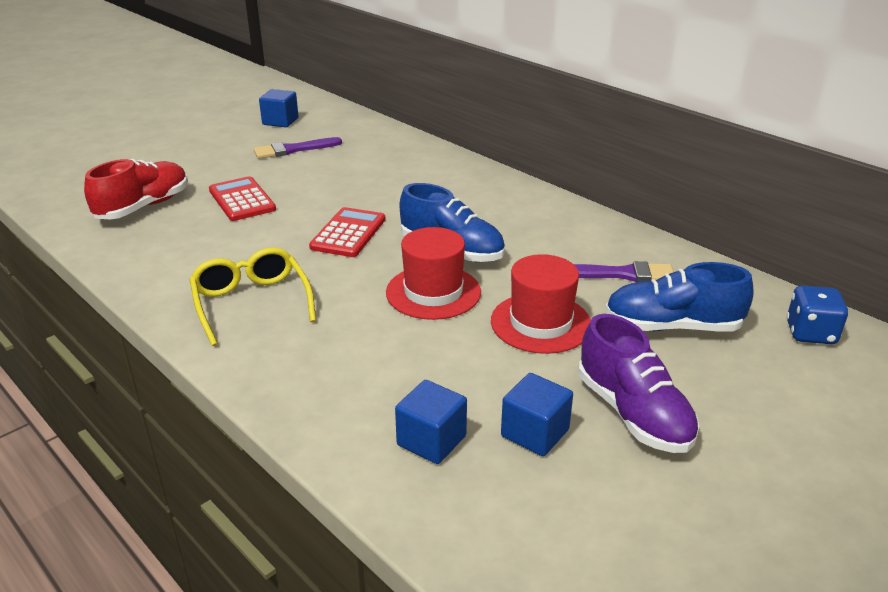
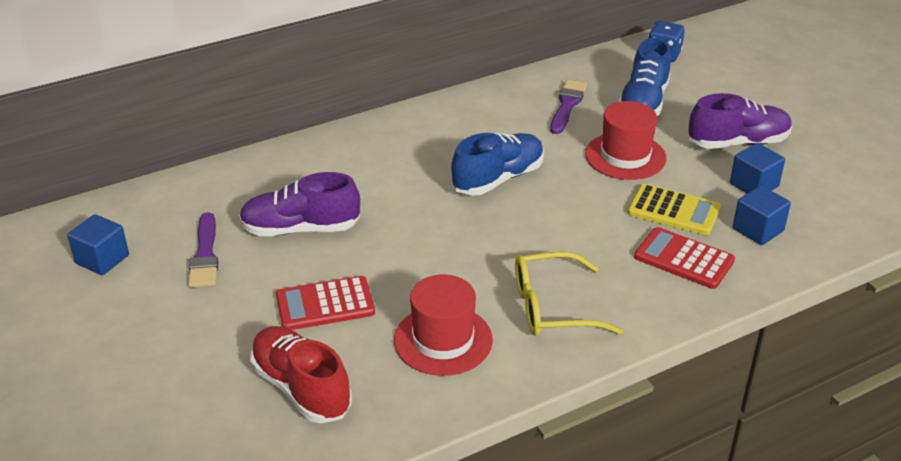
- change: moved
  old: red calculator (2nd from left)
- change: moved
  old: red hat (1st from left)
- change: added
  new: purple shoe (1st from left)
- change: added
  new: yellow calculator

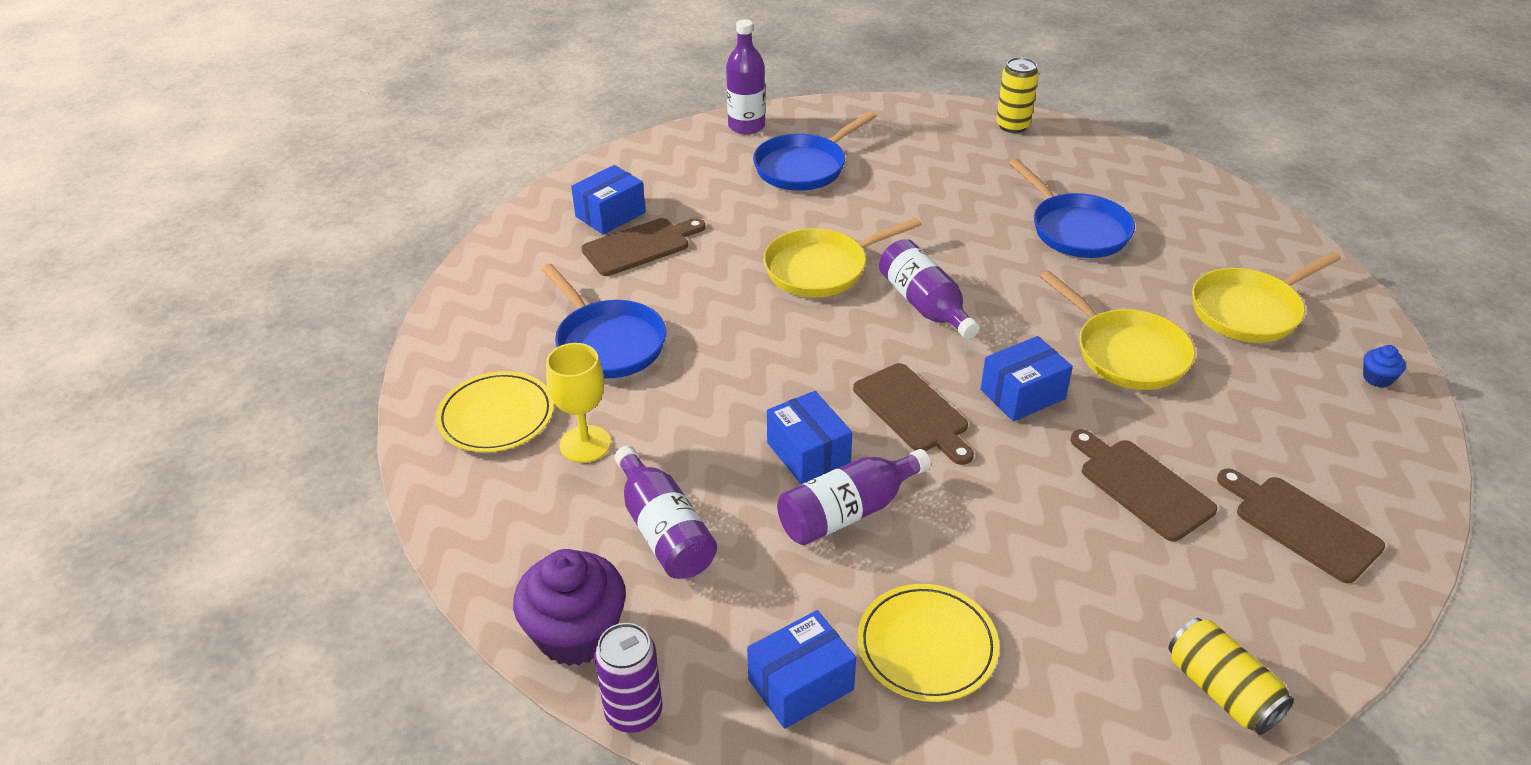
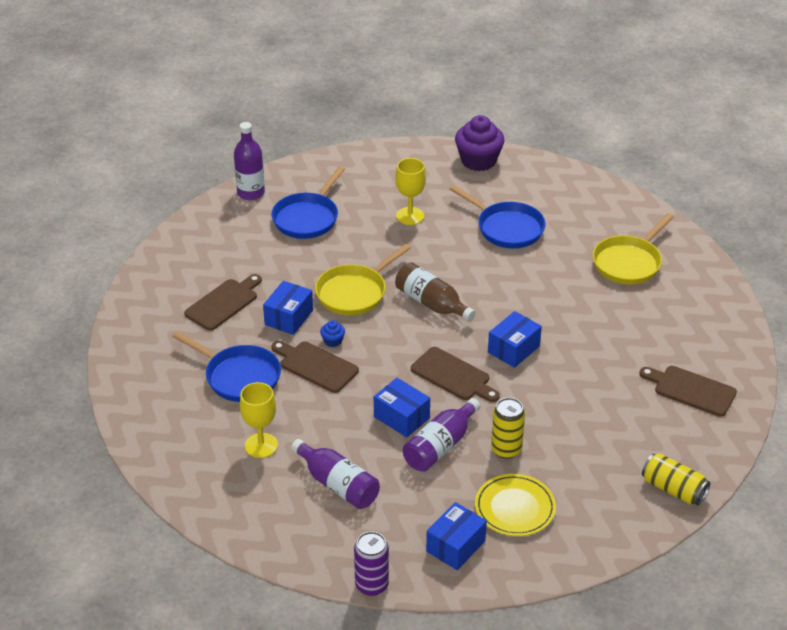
- change: moved
  old: yellow can (1st from left)
- change: moved
  old: blue box (1st from left)
- change: recoloured
  old: purple bottle (4th from left)
  new: brown bottle
- change: removed
  old: yellow pan (2nd from left)
- change: moved
  old: blue cupcake
- change: removed
  old: yellow plate (1st from left)
- change: moved
  old: brown cutting board (3rd from left in the first image)
  new: brown cutting board (2nd from left)
- change: moved
  old: purple cupcake
- change: added
  new: yellow goblet (2nd from left)

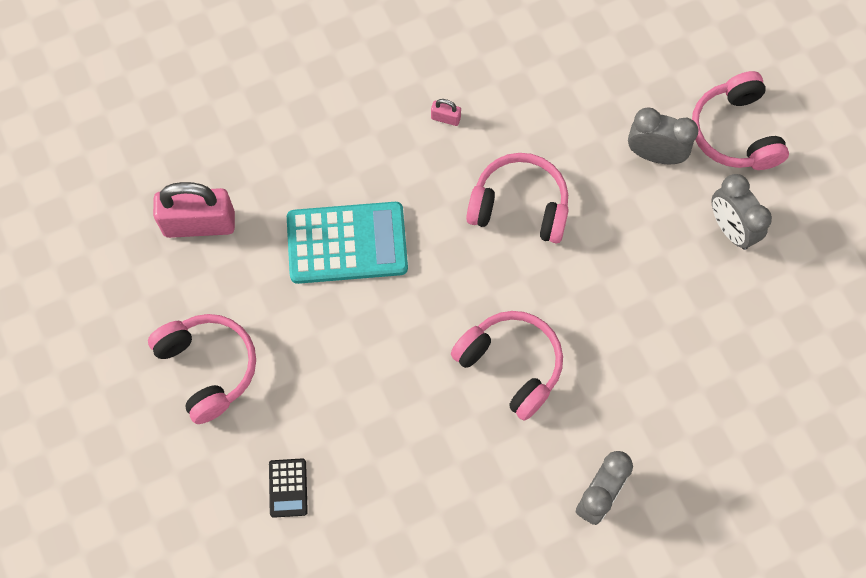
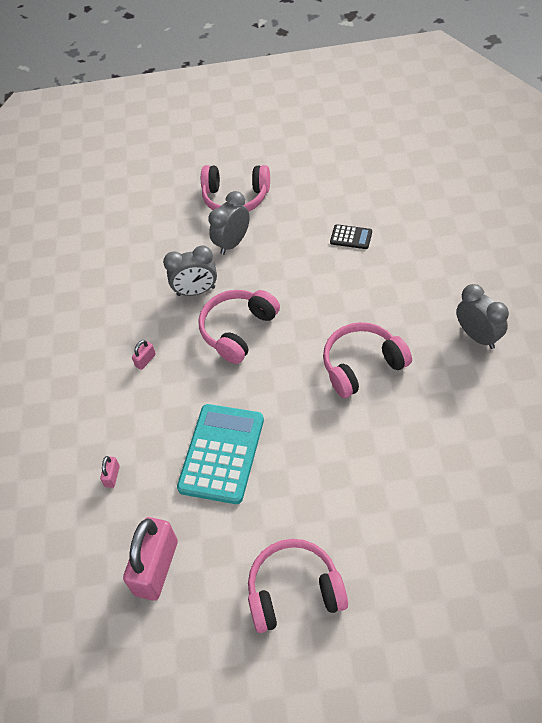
- change: moved
  old: grey clock (3rd from left in the first image)
  new: grey clock (1st from left)
- change: moved
  old: black calculator
- change: added
  new: pink padlock (1st from left)

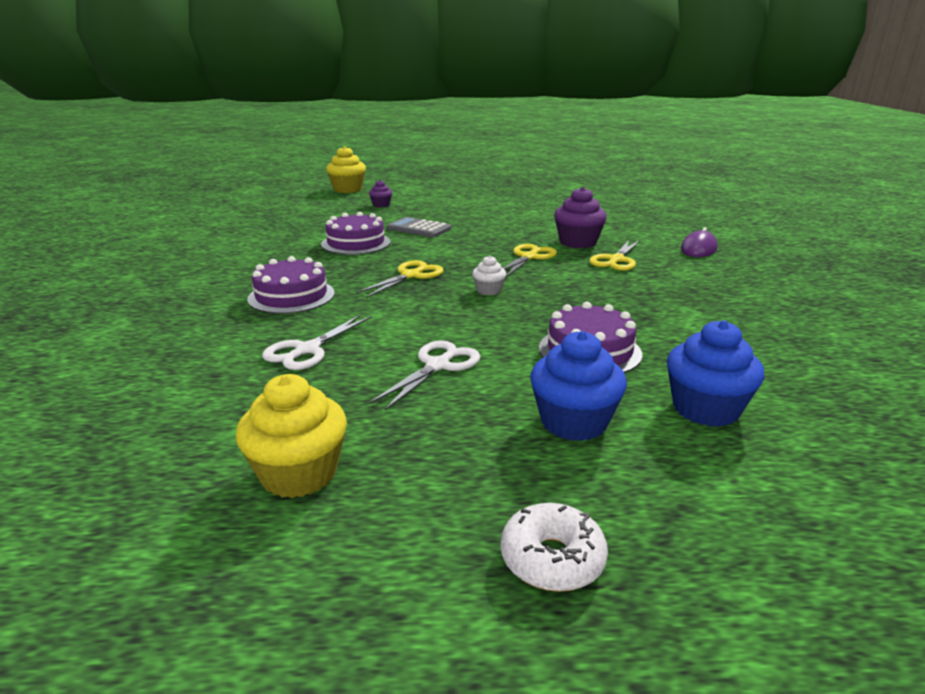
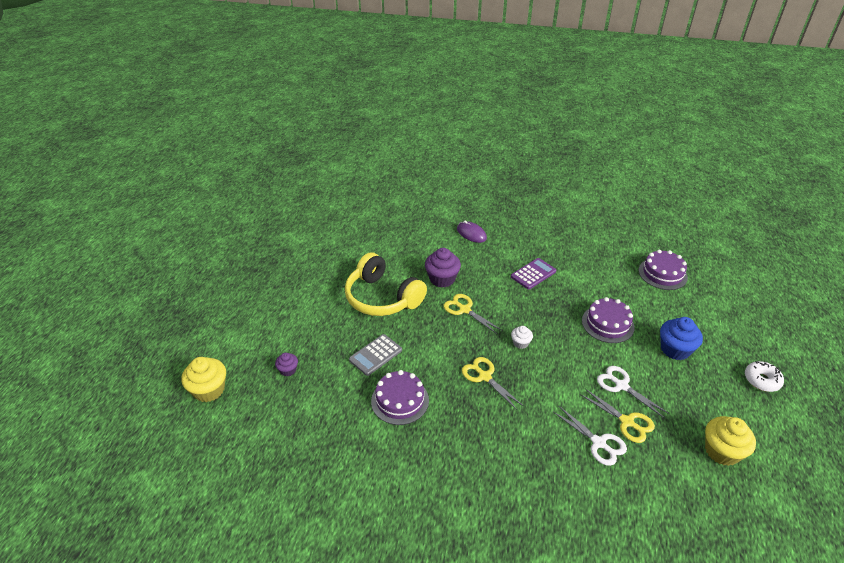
- change: moved
  old: yellow scissors (3rd from left)
- change: moved
  old: purple cake (1st from left in the first image)
  new: purple cake (3rd from left)
- change: removed
  old: blue cupcake (2nd from left)
- change: added
  new: yellow headphones
- change: added
  new: purple calculator

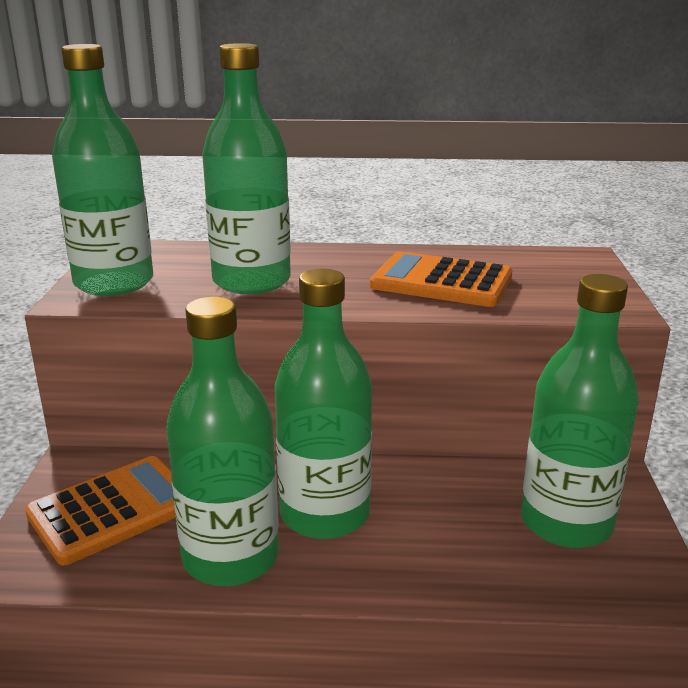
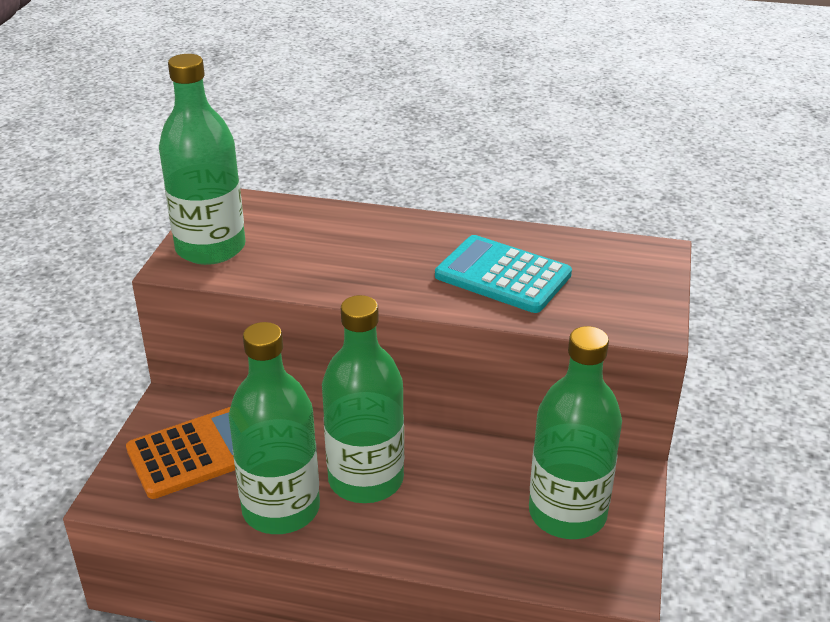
- change: removed
  old: green bottle (3rd from left)
- change: recoloured
  old: orange calculator (2nd from left)
  new: turquoise calculator

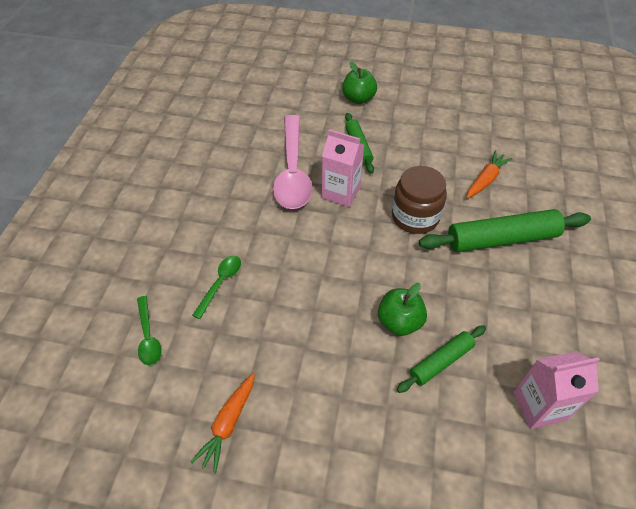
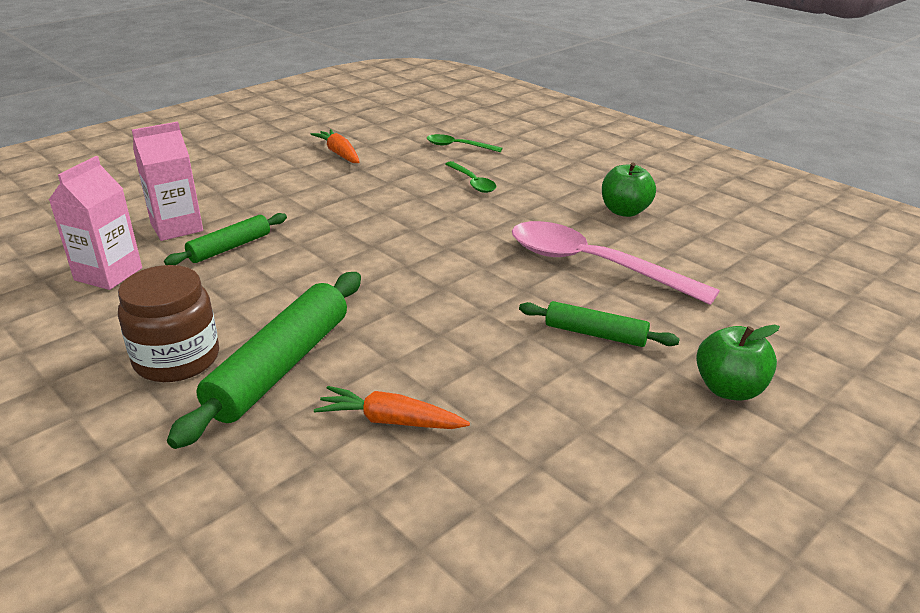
- change: moved
  old: pink carton (1st from left in the first image)
  new: pink carton (2nd from left)
- change: turned
  old: orange carrot (2nd from left)
  degrees: 120
- change: moved
  old: brown jar
- change: moved
  old: green apple (2nd from left in the first image)
  new: green apple (1st from left)
- change: turned
  old: green rolling pin (2nd from left in the first image)
  degrees: 45

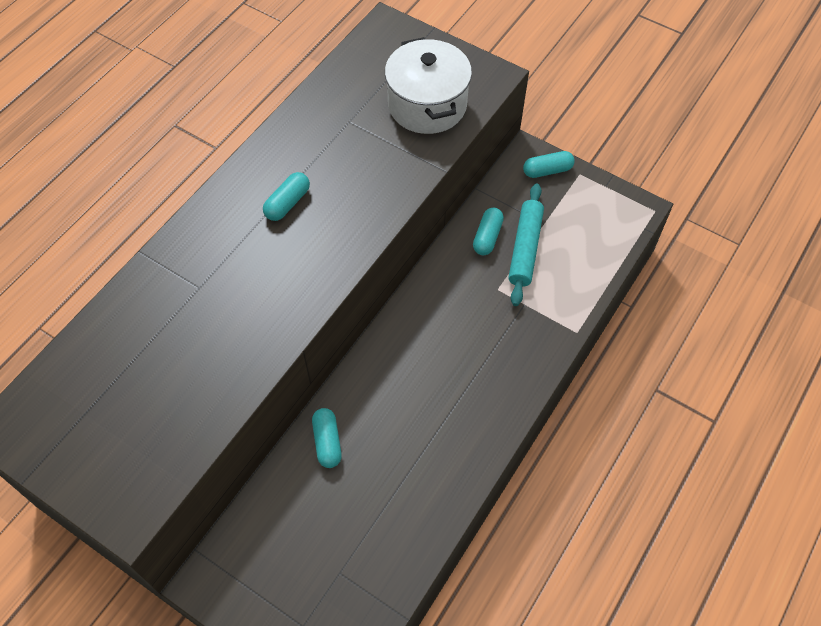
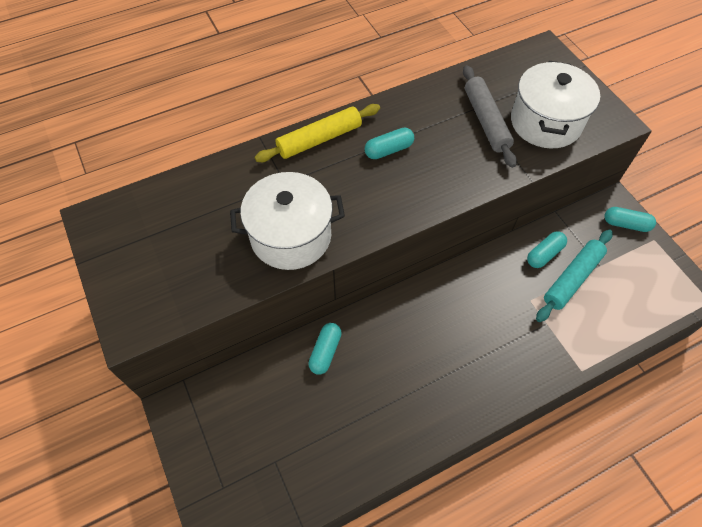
- change: added
  new: grey rolling pin
- change: added
  new: yellow rolling pin
- change: added
  new: white pot (1st from left)

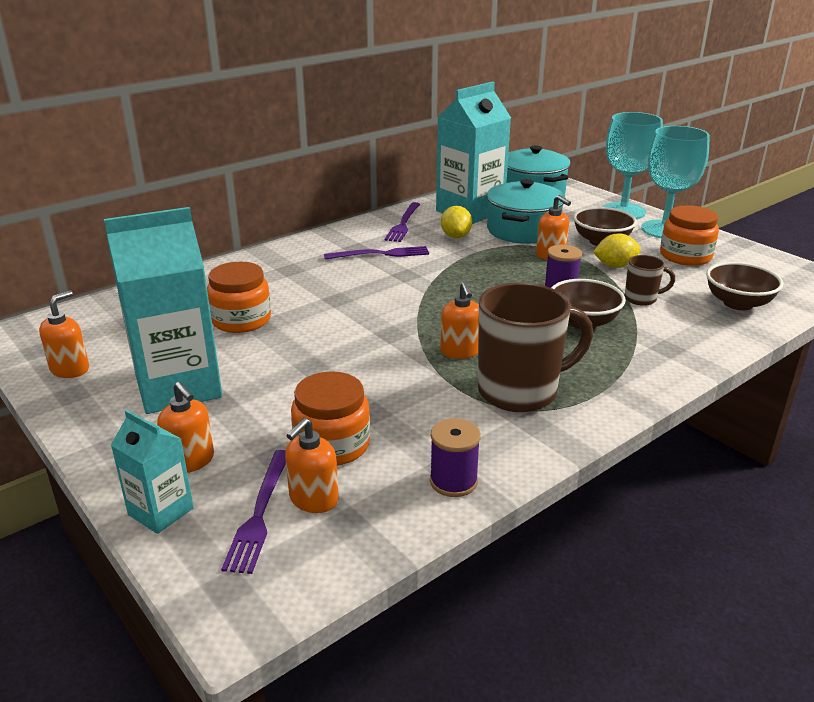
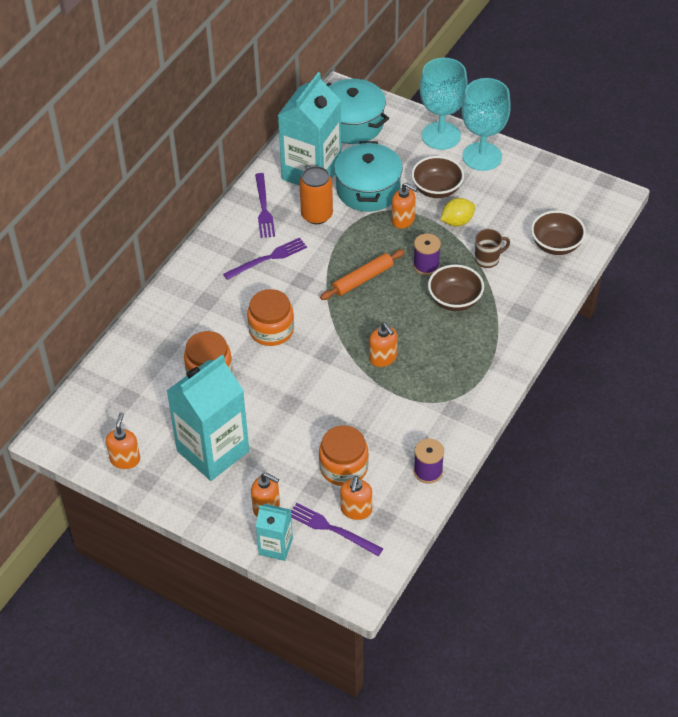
- change: moved
  old: orange jar (3rd from left in the first image)
  new: orange jar (2nd from left)
- change: replaced
  old: yellow lemon (1st from left)
  new: orange can
- change: removed
  old: brown mug (1st from left)
- change: turned
  old: purple fork (1st from left in the first image)
  degrees: 135
- change: added
  new: orange rolling pin

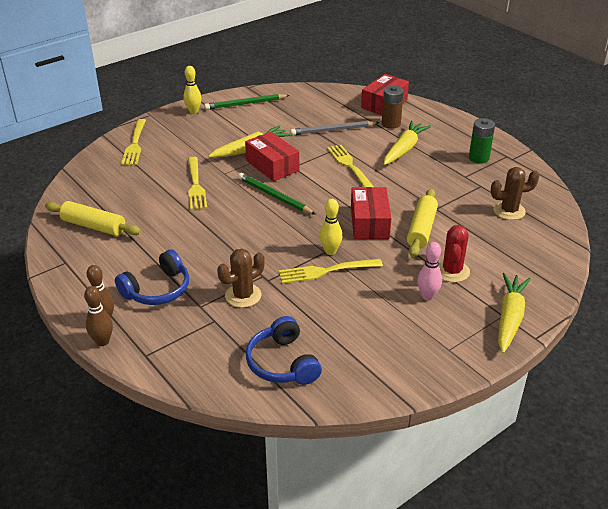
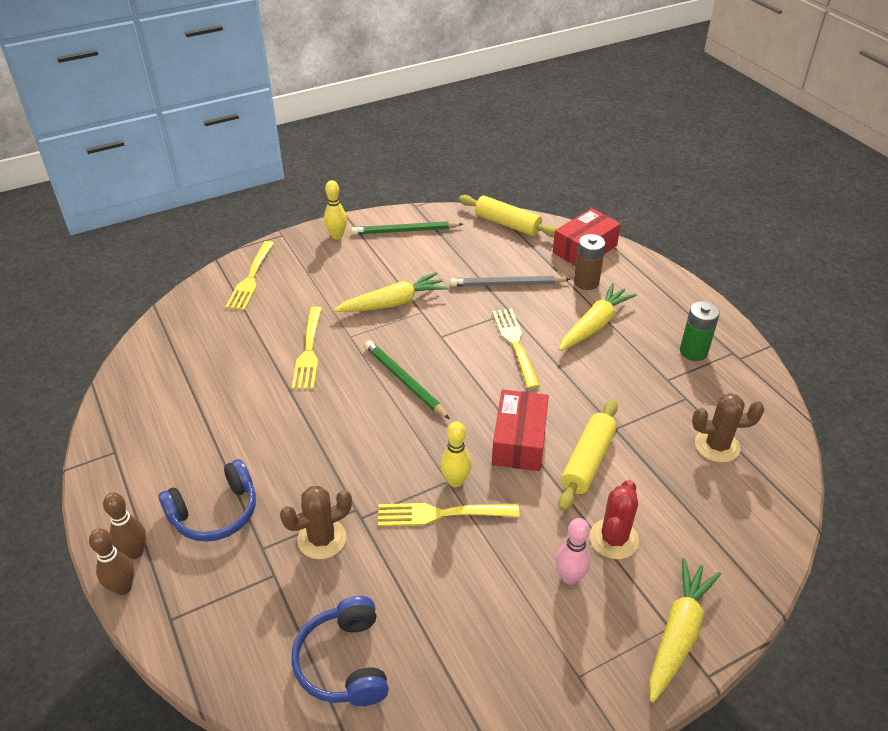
- change: removed
  old: red box (1st from left)
- change: moved
  old: yellow rolling pin (1st from left)

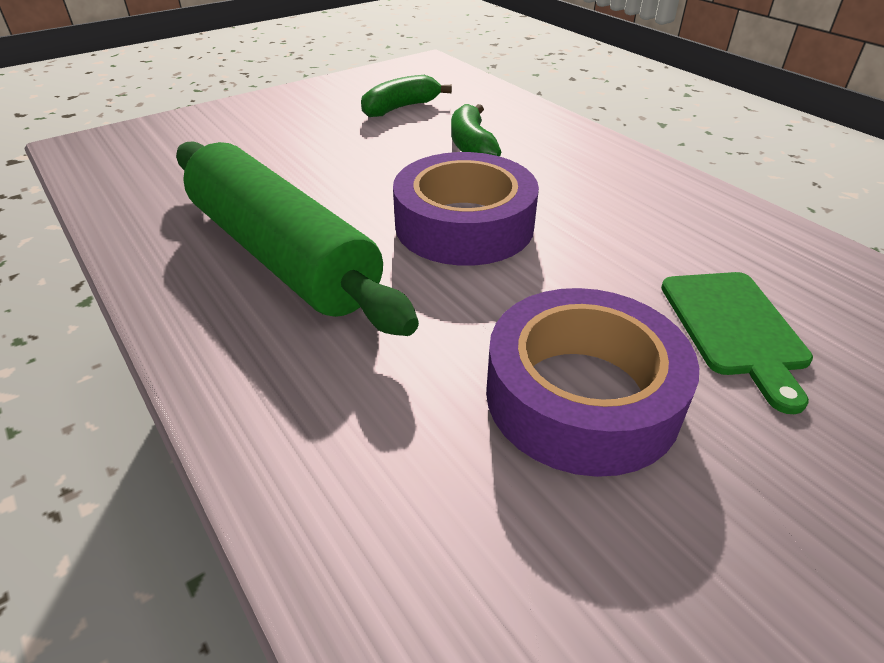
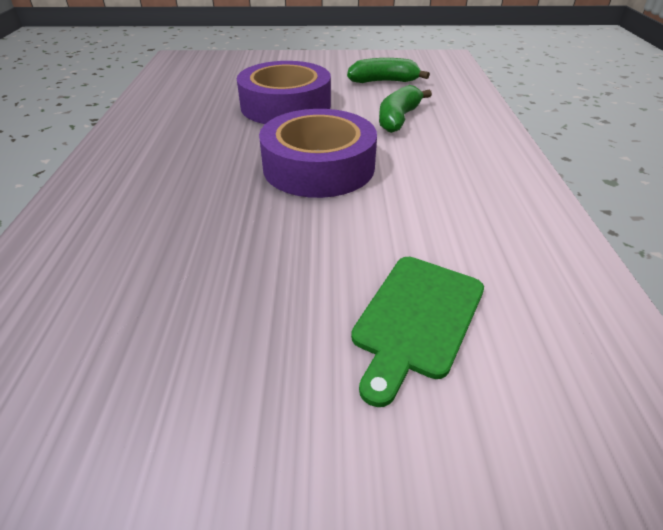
- change: removed
  old: green rolling pin
- change: moved
  old: purple tape (2nd from left in the first image)
  new: purple tape (1st from left)

